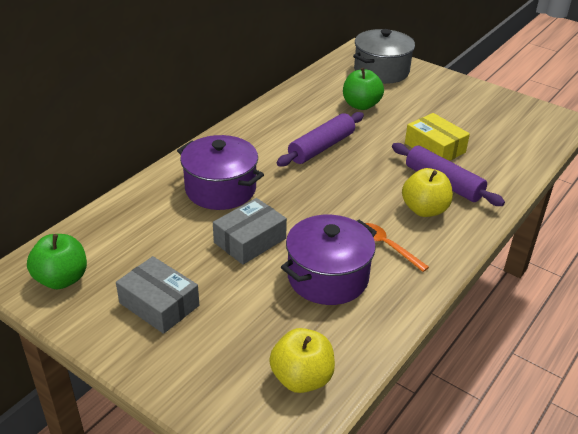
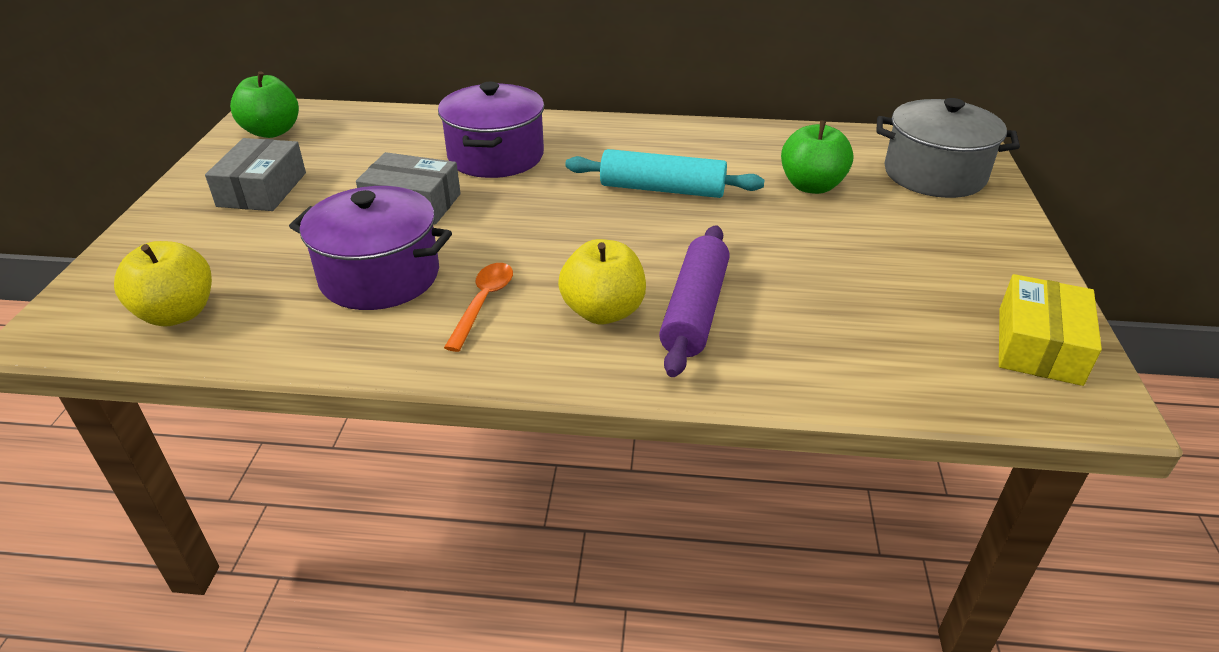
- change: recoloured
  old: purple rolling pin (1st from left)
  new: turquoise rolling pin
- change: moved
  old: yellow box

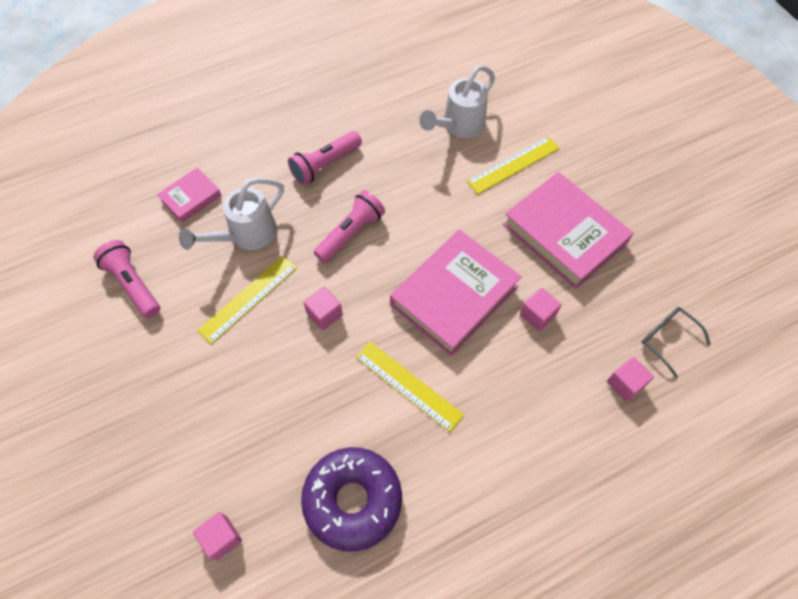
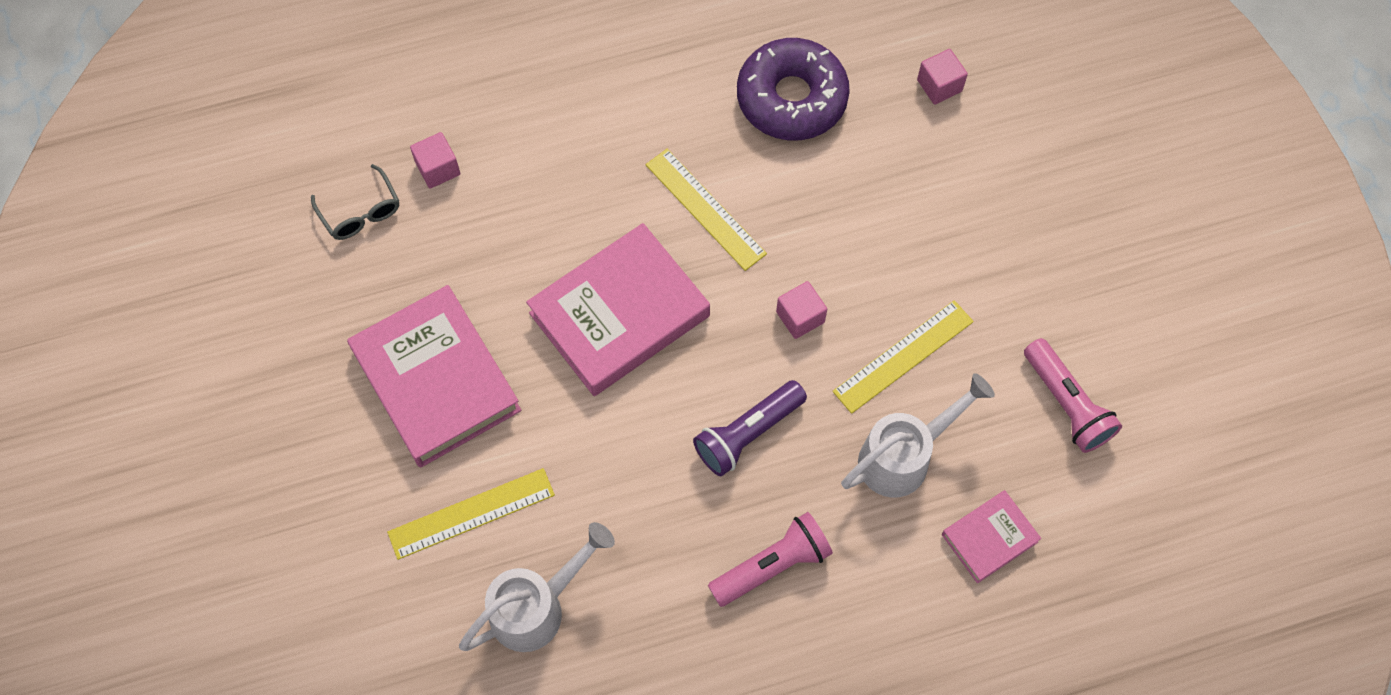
- change: recoloured
  old: pink flashlight (3rd from left)
  new: purple flashlight
- change: removed
  old: pink cube (3rd from left)

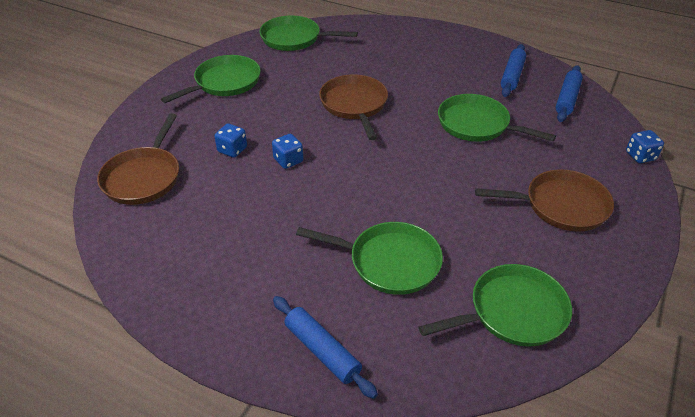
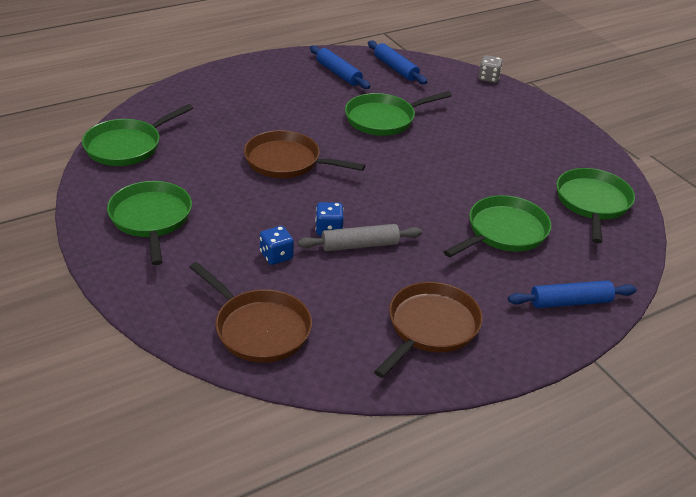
- change: recoloured
  old: blue dice (3rd from left)
  new: grey dice
- change: moved
  old: brown pan (3rd from left)
- change: added
  new: grey rolling pin

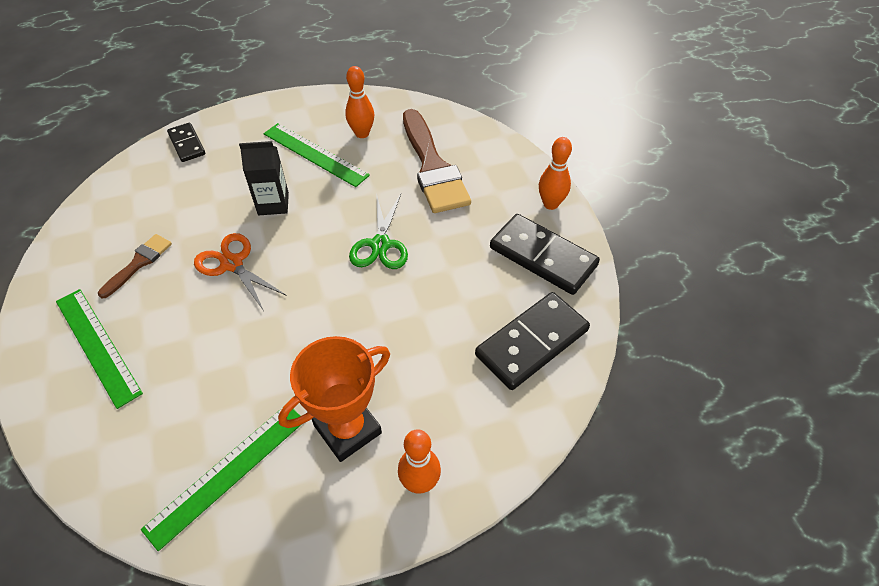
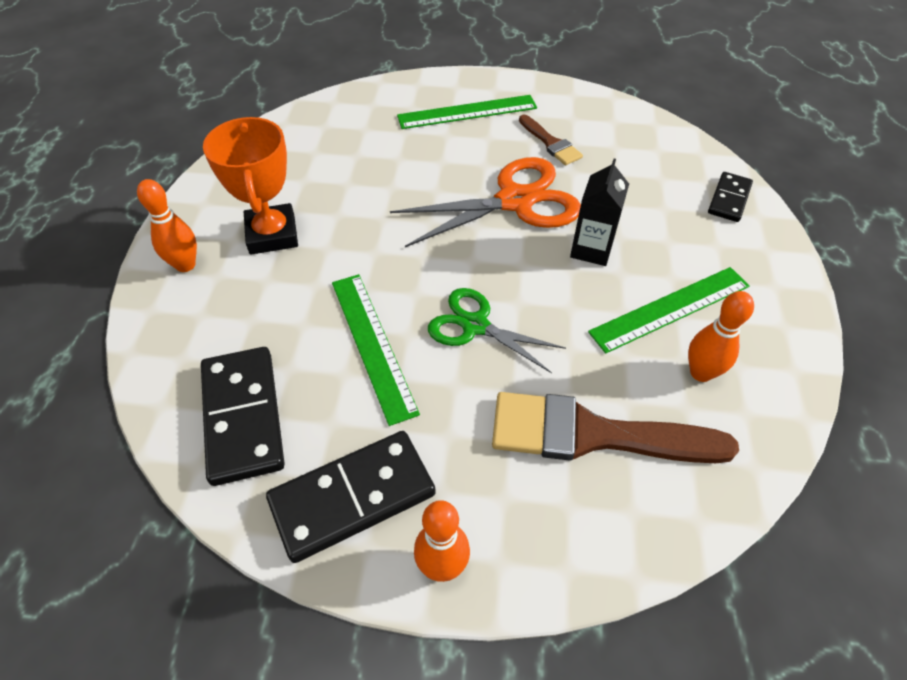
- change: turned
  old: black domino (1st from left in the first image)
  degrees: -60
- change: resized
  old: orange scissors
  factor: 1.59
- change: moved
  old: green ruler (2nd from left in the first image)
  new: green ruler (1st from left)

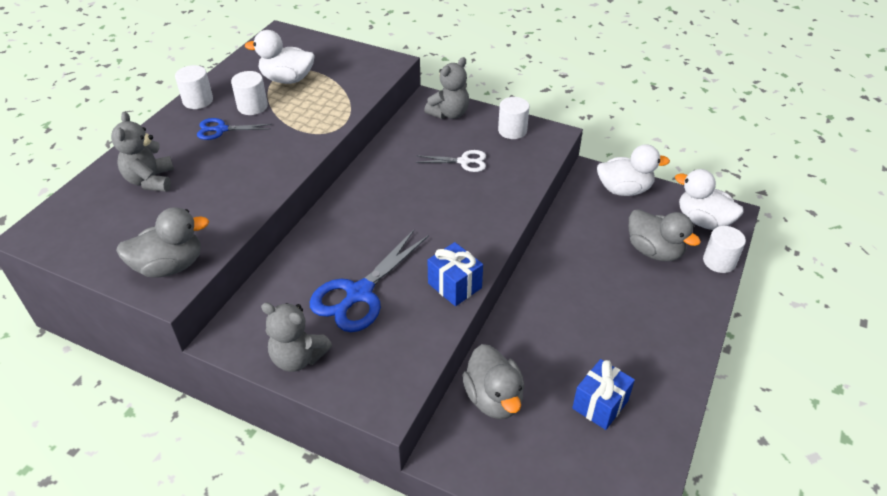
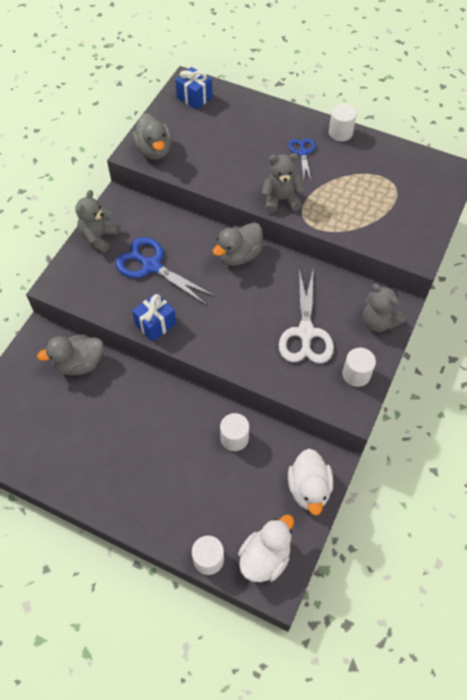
- change: removed
  old: white duck (1st from left)
- change: moved
  old: white cylinder (2nd from left)
- change: moved
  old: grey teddy bear (1st from left in the first image)
  new: grey teddy bear (2nd from left)
- change: resized
  old: white scissors
  factor: 1.8
- change: moved
  old: grey duck (3rd from left)
- change: moved
  old: blue gift (2nd from left)

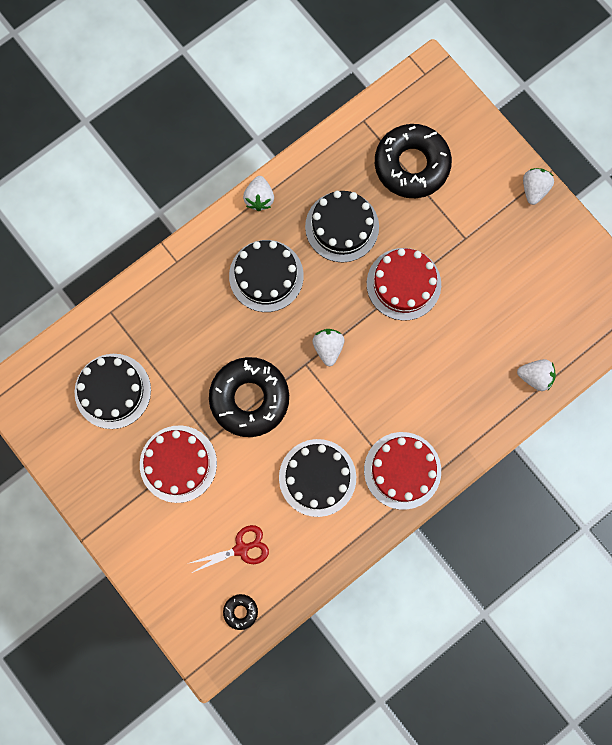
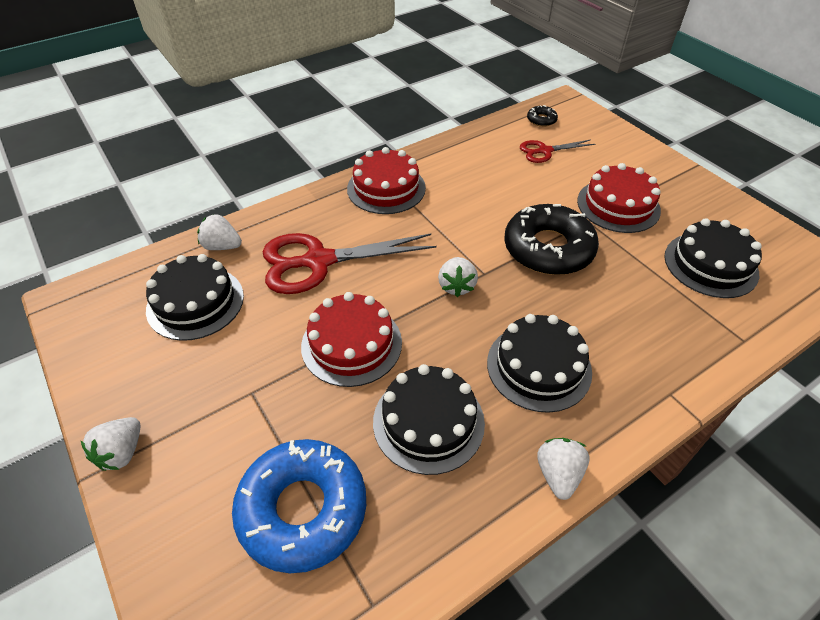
- change: recoloured
  old: black donut (3rd from left)
  new: blue donut
- change: moved
  old: black cake (3rd from left in the first image)
  new: black cake (1st from left)
- change: added
  new: red scissors (1st from left)

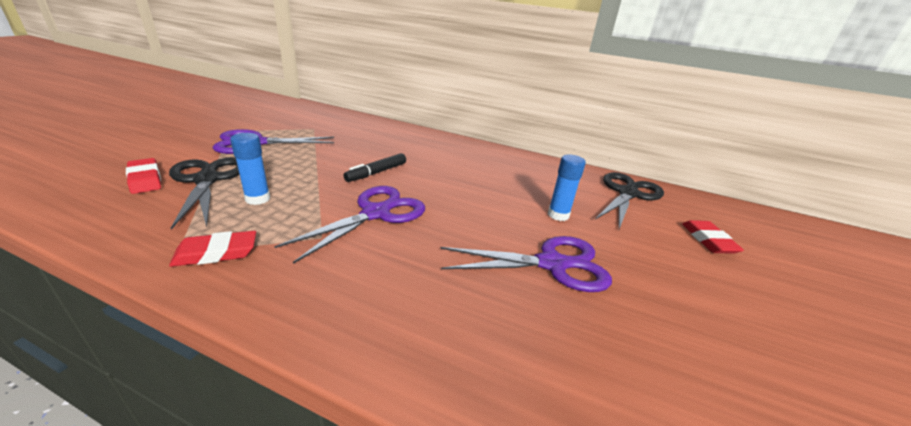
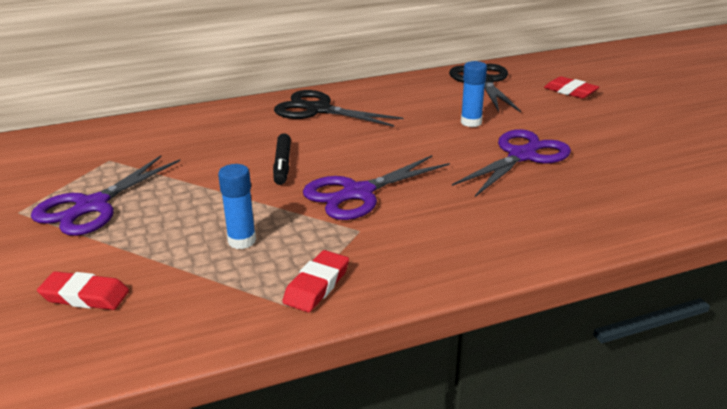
- change: moved
  old: black scissors (1st from left)
- change: turned
  old: purple scissors (2nd from left)
  degrees: -120

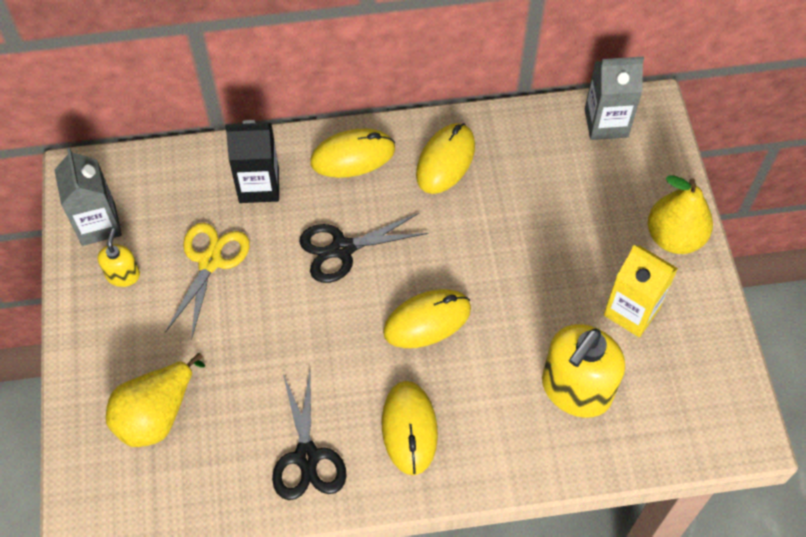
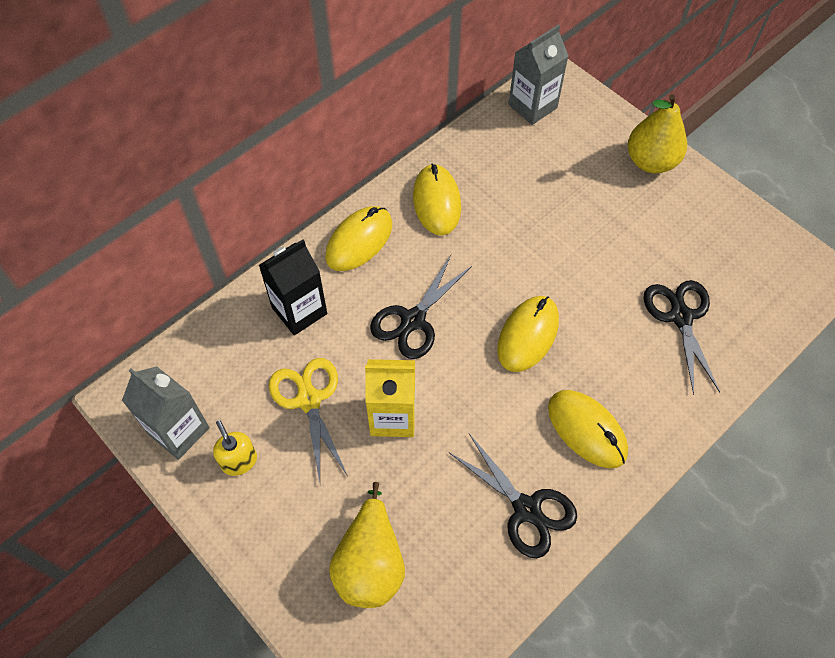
- change: moved
  old: yellow carton
- change: replaced
  old: yellow soap dispenser (2nd from left)
  new: black scissors (3rd from left)

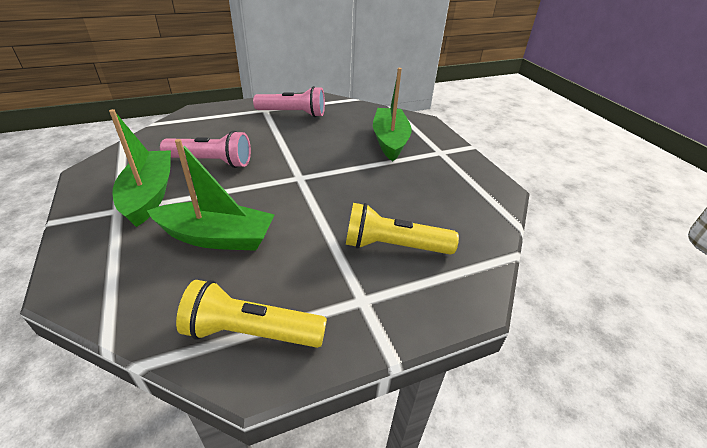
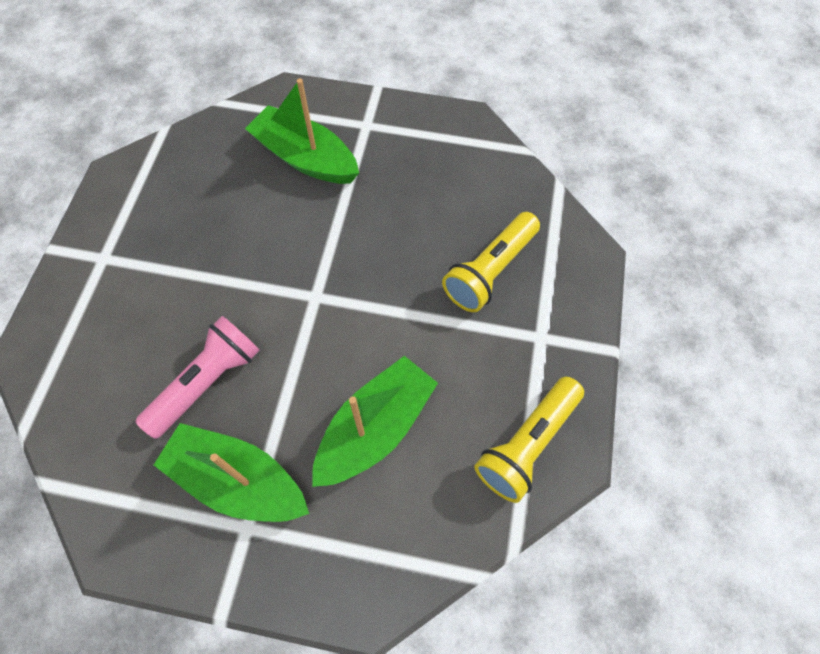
- change: removed
  old: pink flashlight (2nd from left)

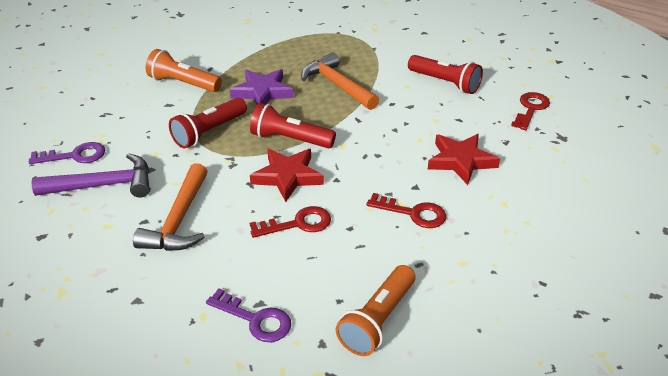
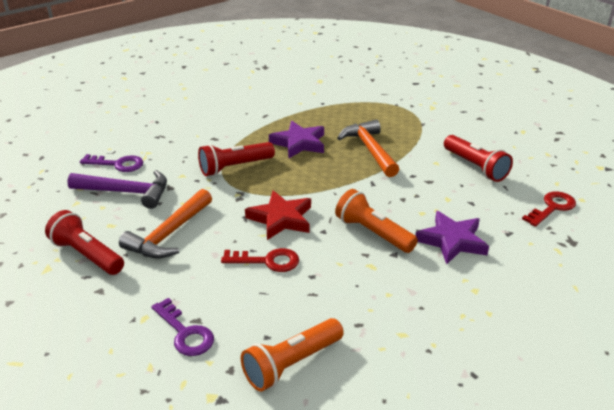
- change: moved
  old: orange flashlight (1st from left in the first image)
  new: orange flashlight (2nd from left)
- change: moved
  old: red flashlight (2nd from left in the first image)
  new: red flashlight (1st from left)
- change: recoloured
  old: red star (2nd from left)
  new: purple star (2nd from left)
- change: removed
  old: red key (2nd from left)

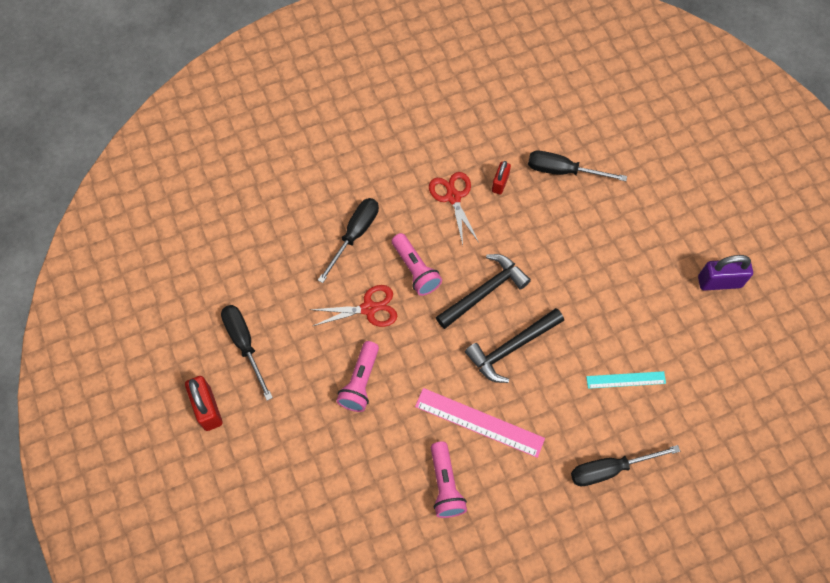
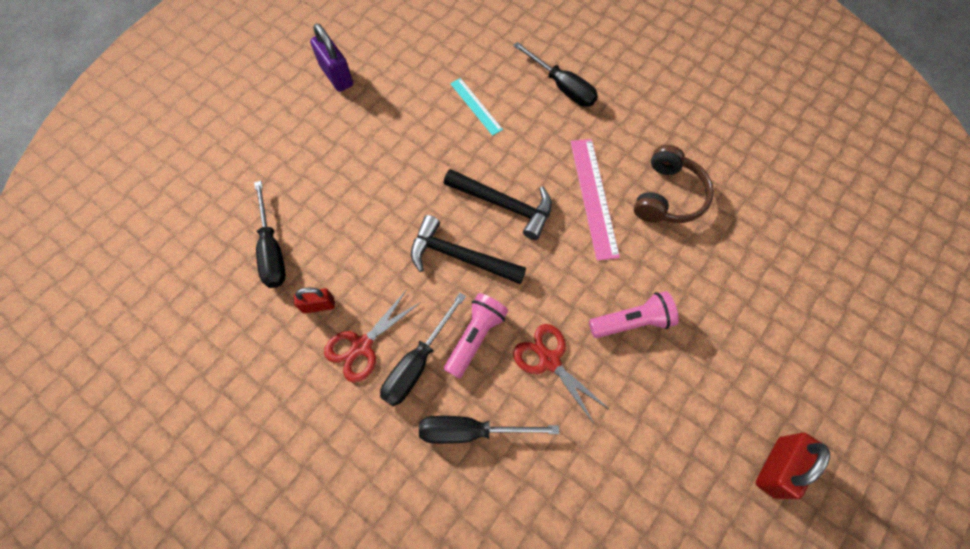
- change: moved
  old: black screwdriver (1st from left in the first image)
  new: black screwdriver (2nd from left)
- change: replaced
  old: pink flashlight (3rd from left)
  new: brown headphones

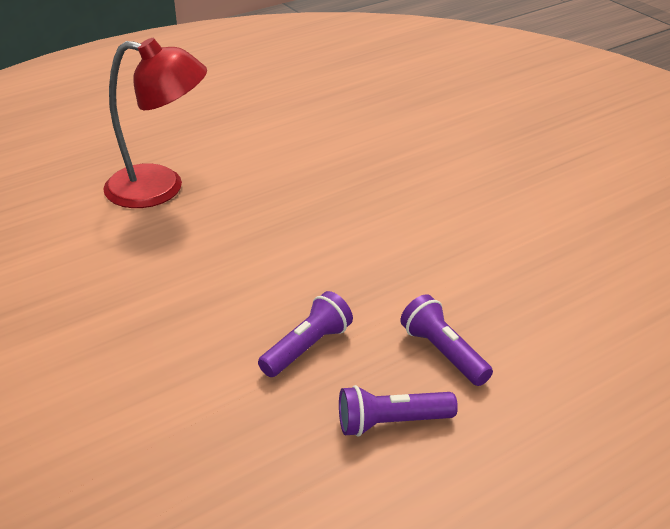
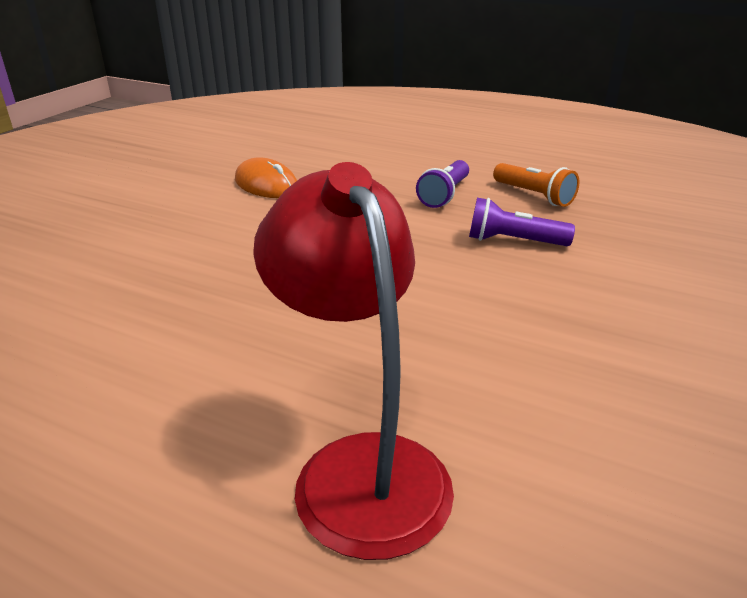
- change: recoloured
  old: purple flashlight (2nd from left)
  new: orange flashlight
- change: added
  new: orange mouse

